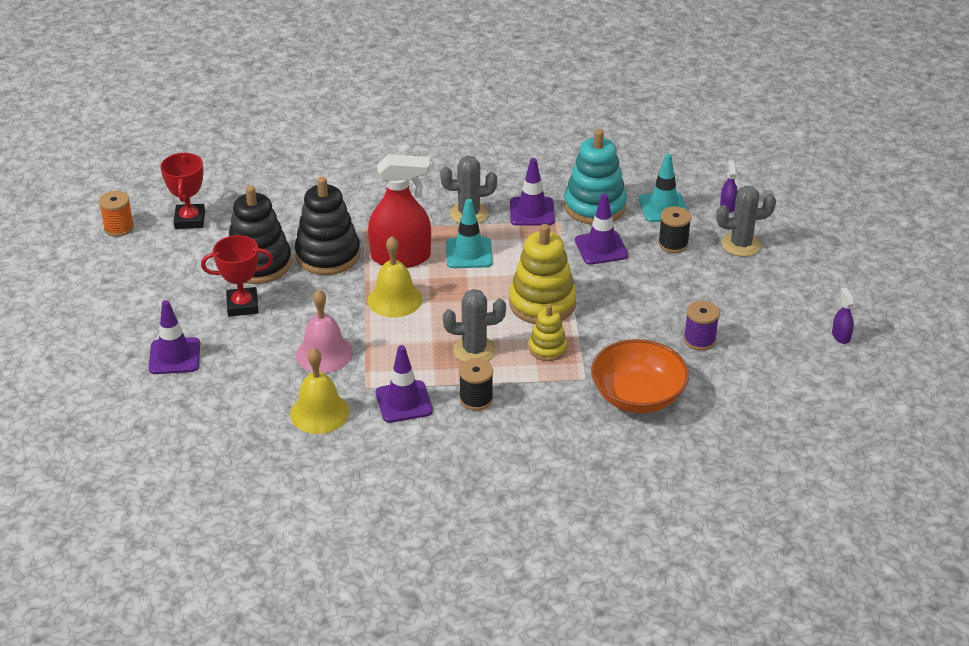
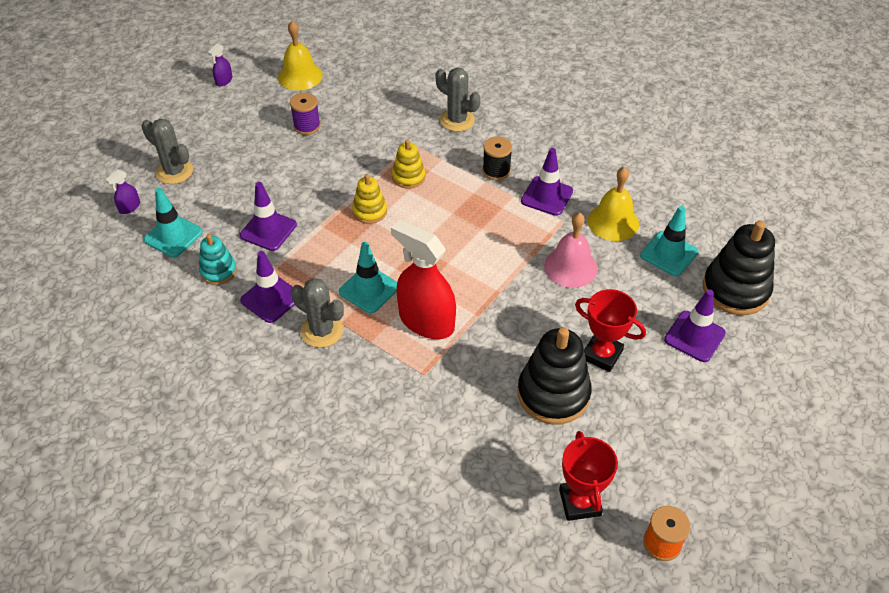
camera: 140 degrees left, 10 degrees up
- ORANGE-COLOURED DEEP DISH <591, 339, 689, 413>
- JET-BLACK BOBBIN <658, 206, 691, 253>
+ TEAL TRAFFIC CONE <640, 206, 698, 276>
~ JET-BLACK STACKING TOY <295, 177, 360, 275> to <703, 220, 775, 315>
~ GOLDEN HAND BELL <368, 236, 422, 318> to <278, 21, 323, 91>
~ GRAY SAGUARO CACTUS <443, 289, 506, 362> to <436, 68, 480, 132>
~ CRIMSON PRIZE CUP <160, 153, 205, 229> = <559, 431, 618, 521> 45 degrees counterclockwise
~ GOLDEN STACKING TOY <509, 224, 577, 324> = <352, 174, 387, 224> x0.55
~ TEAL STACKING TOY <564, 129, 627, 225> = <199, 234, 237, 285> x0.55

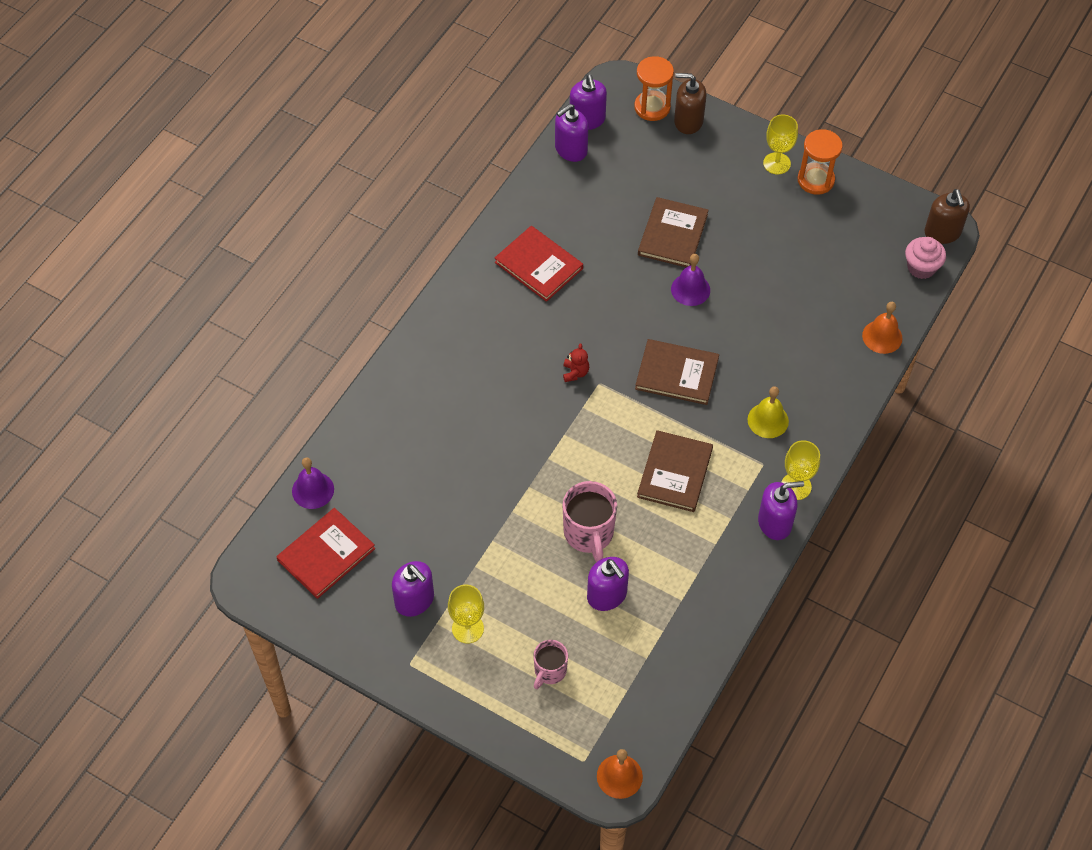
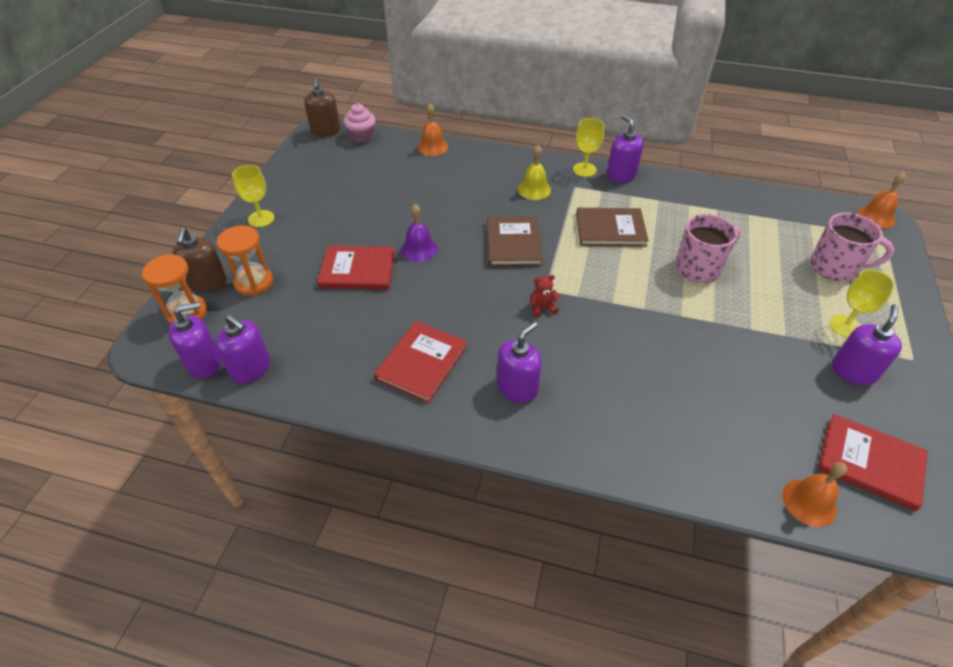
camera: 105 degrees left, 10 degrees down
~ ROYAL PURPLE PUMP BOTTLE <587, 557, 629, 611> to <497, 322, 542, 403>
~ ORANGE-COLOURED SANDGLASS <798, 129, 843, 195> to <217, 225, 273, 296>
~ ROYAL PURPLE HAND BELL <292, 457, 334, 509> to ORANGE-COLOURED HAND BELL <782, 462, 847, 527>
~ BROWN HARDBACK <638, 197, 709, 267> to CRIMSON HARDBACK <317, 246, 395, 290>
~ BROWN PUMP BOTTLE <925, 189, 970, 244> = <304, 78, 340, 136> 105 degrees clockwise
~ PINK MUG <534, 640, 568, 689> = <810, 212, 894, 281> x1.63

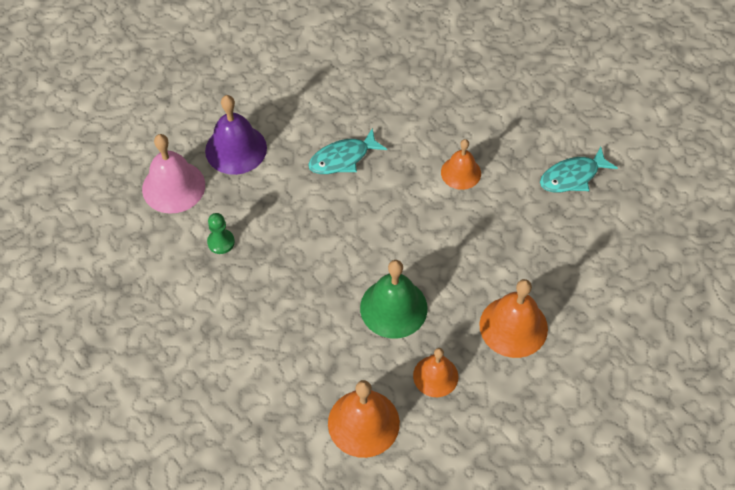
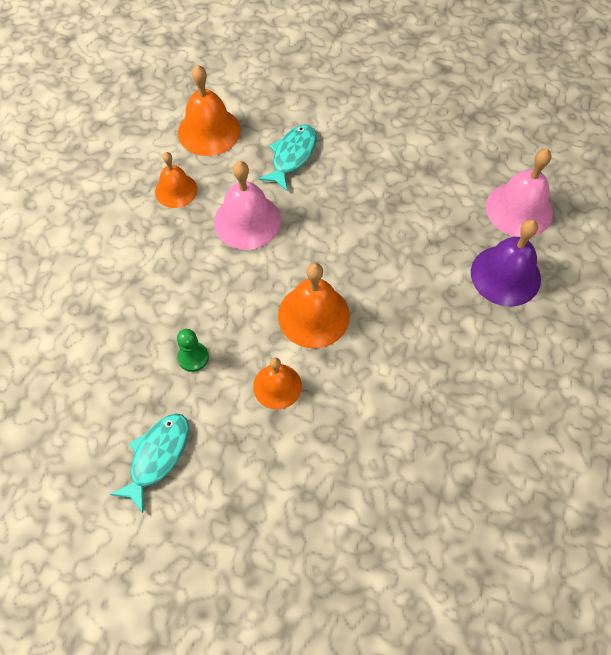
camera: 145 degrees right, 5 degrees up
~ LEAF-GREEN PAWN <207, 213, 235, 254> to <177, 329, 209, 372>
~ TEAL FISH FIGURE <308, 128, 387, 174> to <259, 124, 317, 191>
~ ORANGE-COLOURED HAND BELL <479, 279, 548, 358> to <278, 263, 350, 348>
~ LEAF-GREEN HAND BELL <360, 260, 428, 338> to PINK HAND BELL <214, 161, 281, 250>

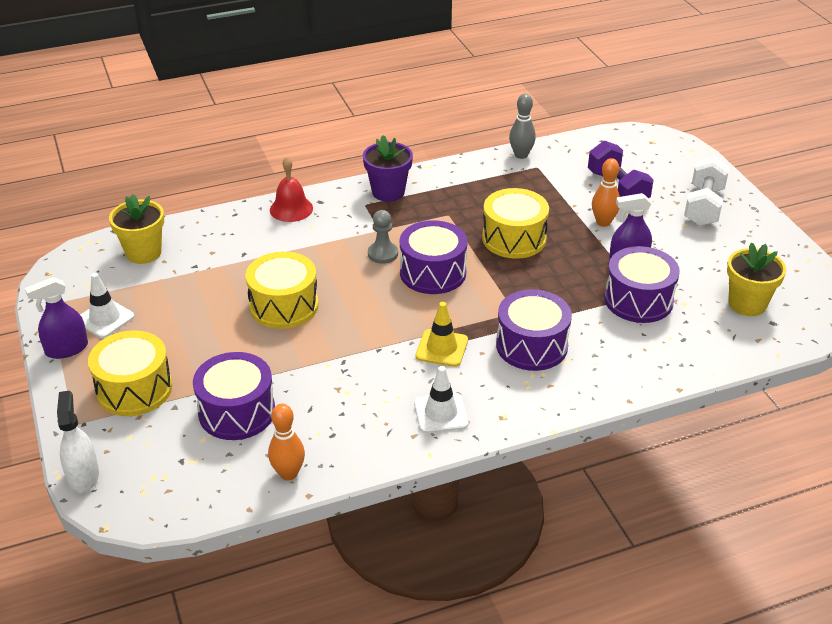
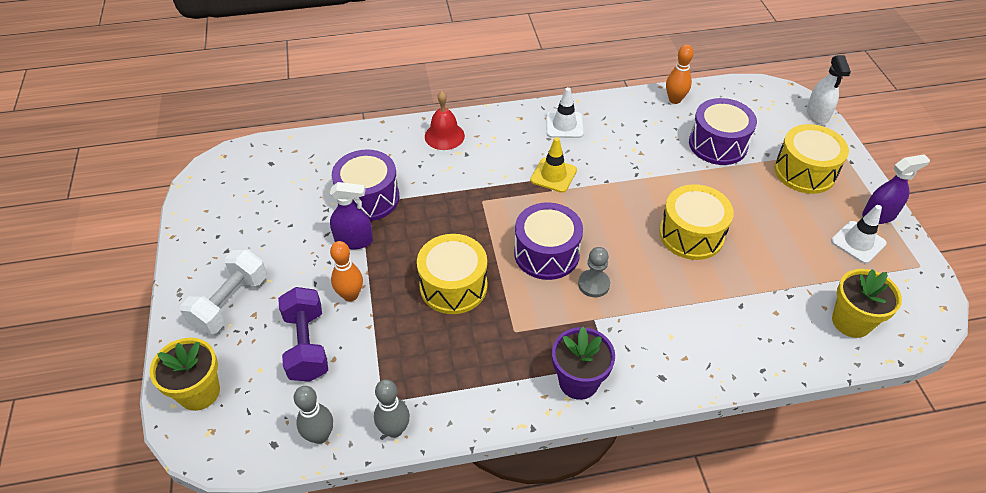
camera: 170 degrees left, 10 degrees up
- ROYAL PURPLE SNARE DRUM <496, 289, 572, 371>
+ GRAY BOWLING PIN <294, 386, 333, 444>
~ CRIMSON HAND BELL <270, 157, 313, 222> to <425, 91, 465, 150>
~ GOLDEN PLANT POT <727, 243, 786, 316> to <150, 338, 220, 411>

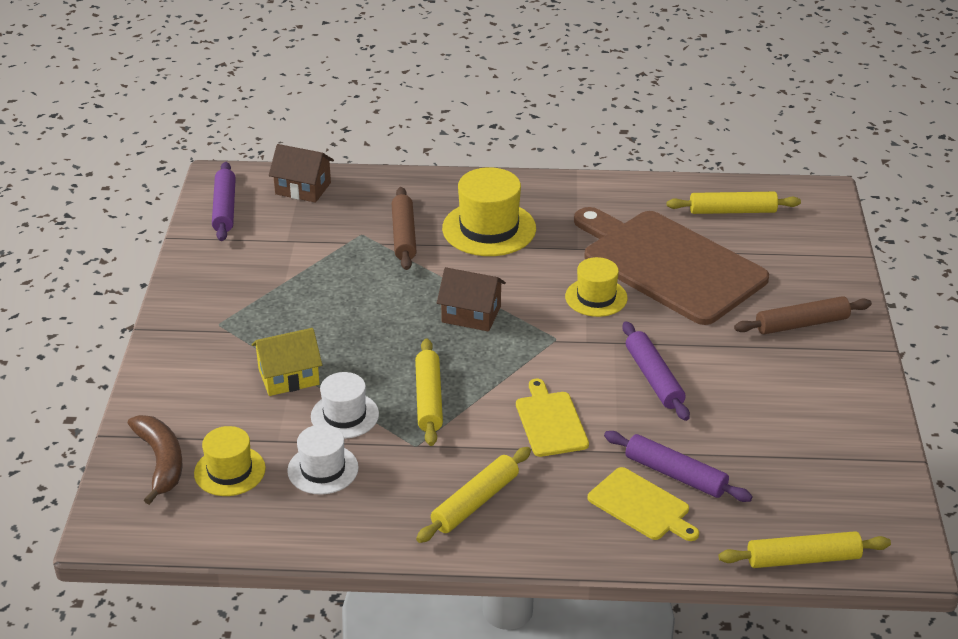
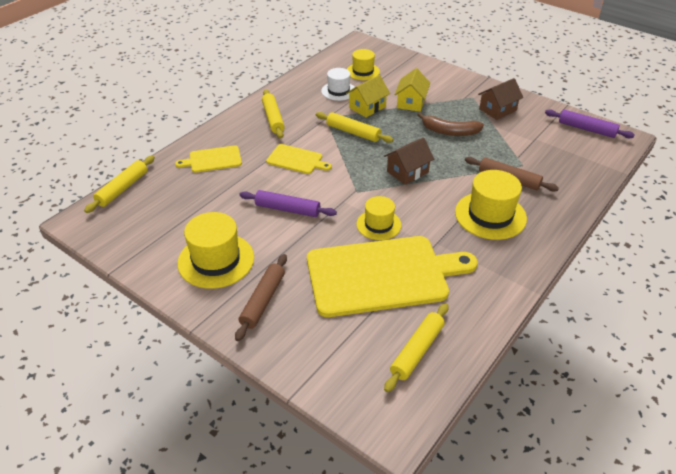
camera: 125 degrees right, 5 degrees up
- ROYAL PURPLE DOUGH ROLLER <604, 431, 753, 502>
+ GOLDEN HAT <177, 212, 254, 289>
~ BROWN TOY BANANA <128, 415, 183, 505> to <417, 112, 484, 136>
~ BROWN HOUSE <269, 144, 334, 203> to <478, 78, 523, 120>
~ WHITE HAT <311, 372, 379, 439> to GOLDEN HOUSE <346, 75, 390, 117>
~ BROWN CHOPPING BOARD <574, 207, 769, 325> to GOLDEN CHOPPING BOARD <307, 236, 478, 317>

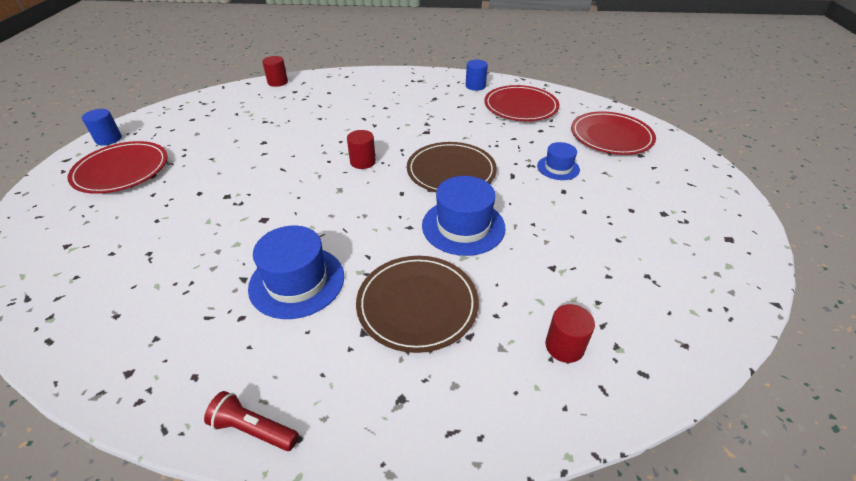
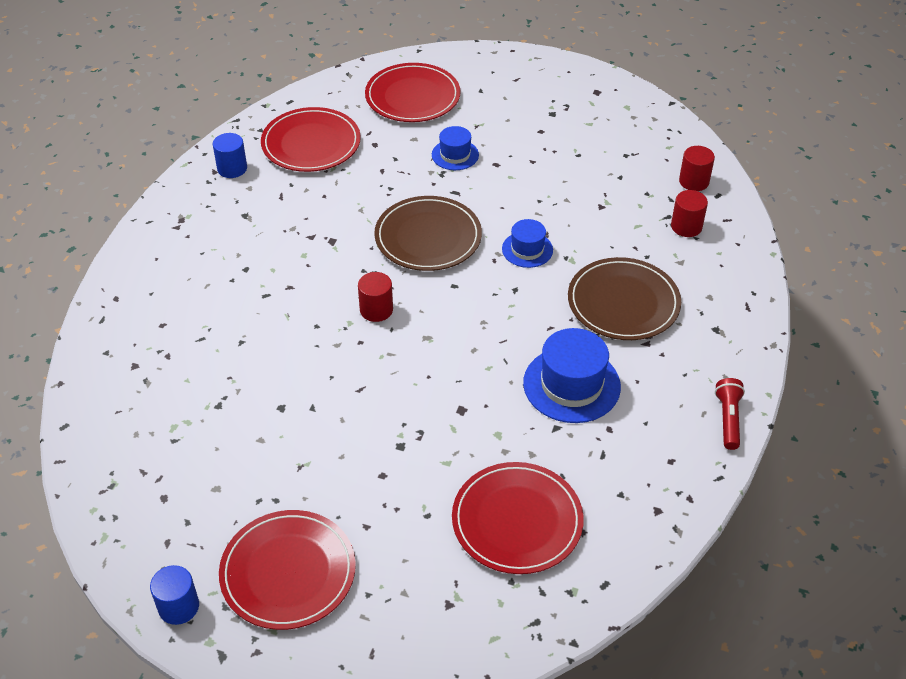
camera: 75 degrees left, 5 degrees up
+ CRIMSON FLAT DISH <452, 462, 584, 574>
~ CRIMSON CYLINDER <262, 56, 288, 87> to <679, 146, 715, 191>
~ CRIMSON TORCH <204, 391, 299, 451> = <715, 378, 745, 450> 150 degrees clockwise
~ BLUE HAT <422, 176, 506, 256> = <502, 219, 553, 268> x0.58

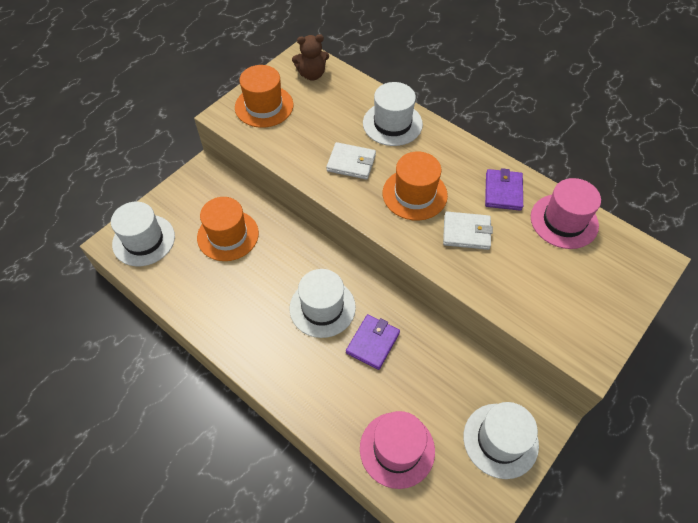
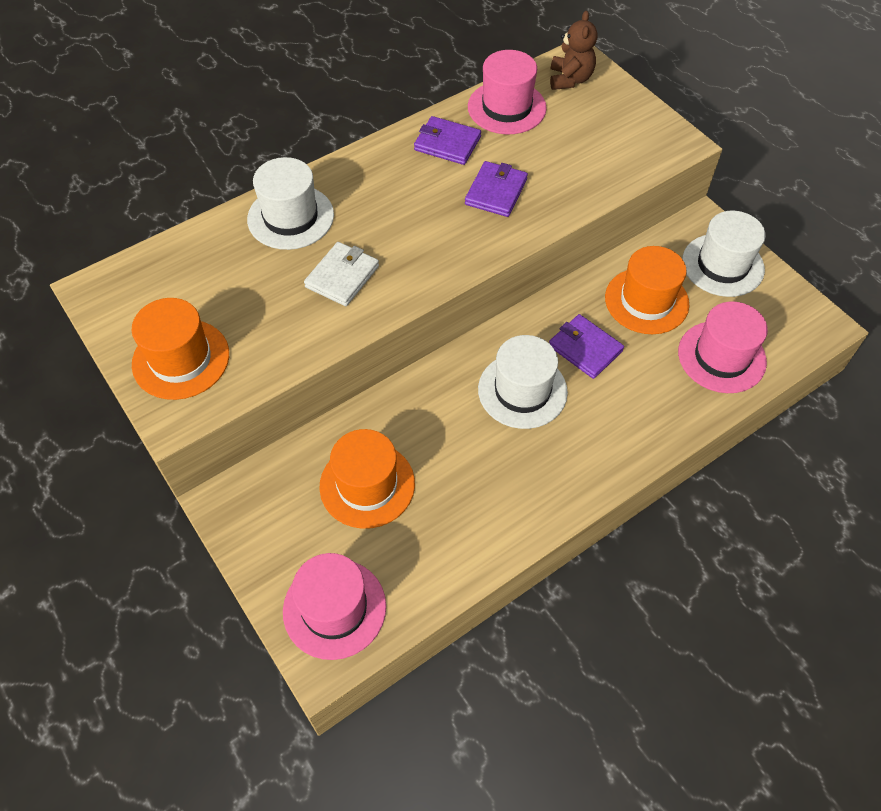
camera: 75 degrees left, 0 degrees up
~ BROWN TEDDY <292, 34, 329, 81> to <550, 10, 597, 90>
~ ORANGE-COLOURED HAT <383, 152, 448, 221> to <605, 246, 689, 334>
~ WHITE HAT <111, 202, 175, 266> to PINK HAT <283, 553, 386, 660>
~ WHITE WALLET <443, 212, 493, 250> to ROYAL PURPLE WALLET <465, 161, 528, 217>

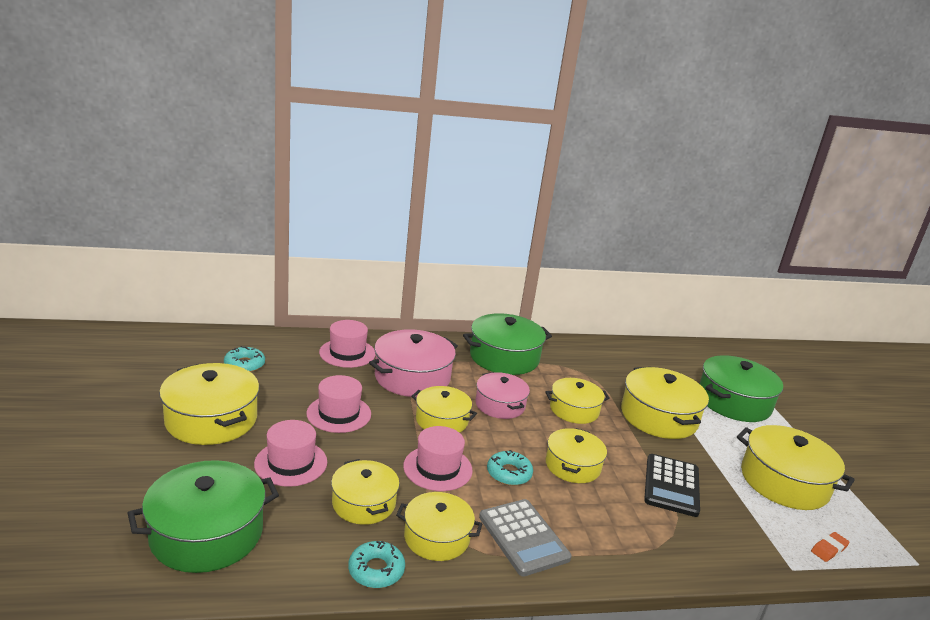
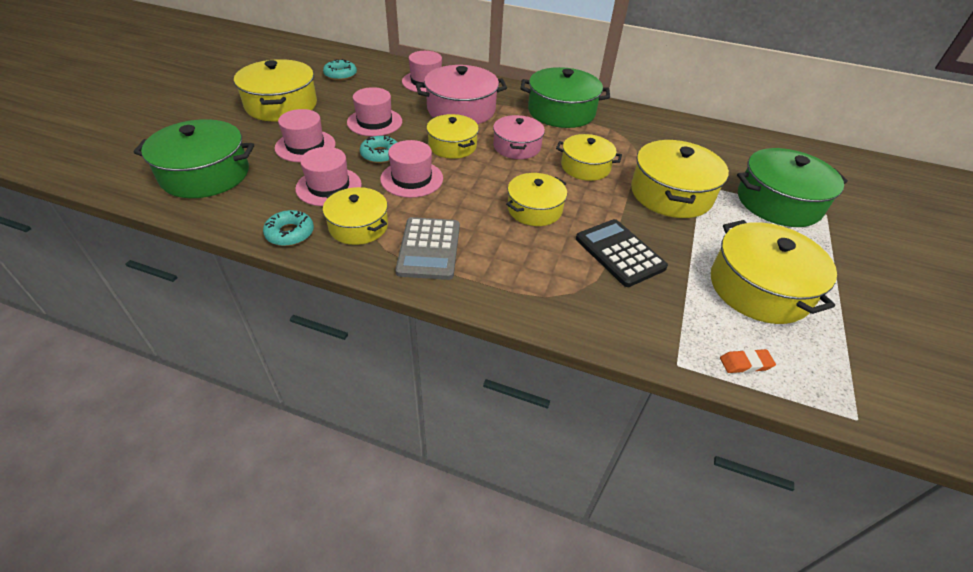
camera: 30 degrees right, 20 degrees up
~ TEAL GLAZED DONUT <487, 450, 533, 486> to <360, 136, 398, 163>
~ GOLDEN STOCKPOT <331, 459, 399, 525> to PINK HAT <295, 147, 362, 206>
~ JET-BLACK CALCULATOR <644, 454, 700, 517> = <576, 219, 668, 287> 105 degrees clockwise

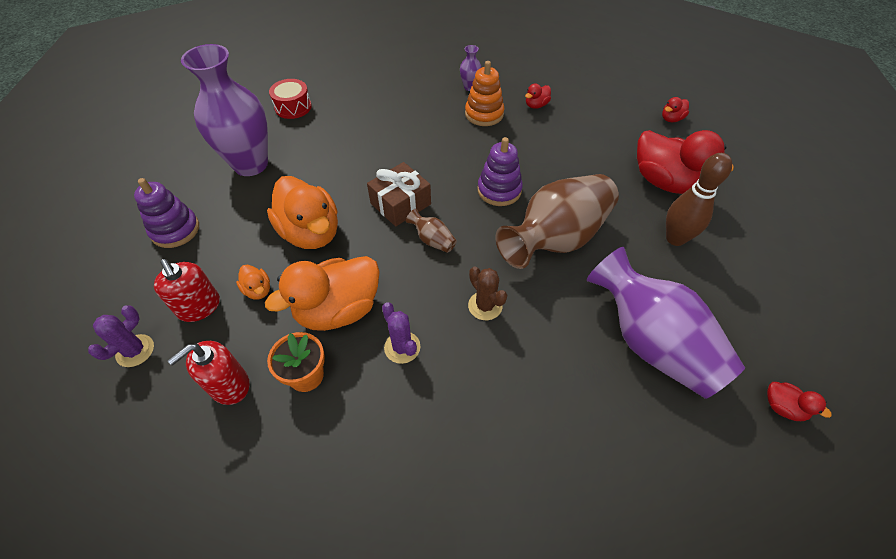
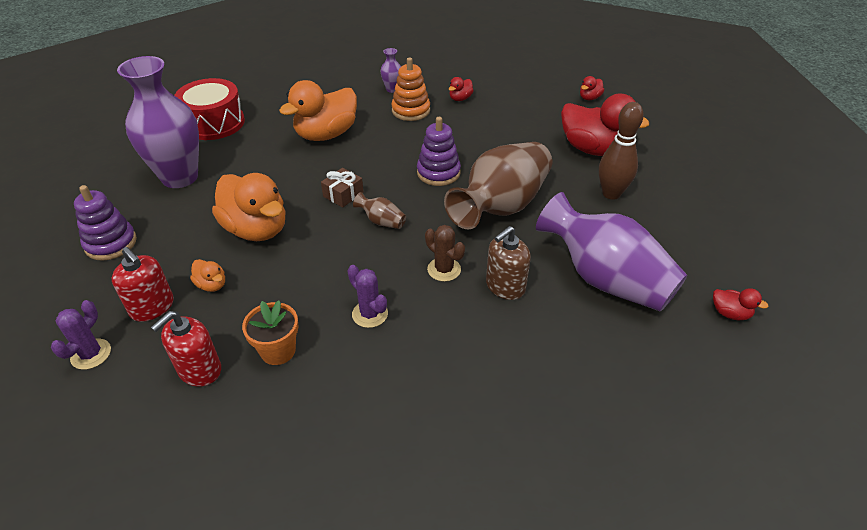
camera: 10 degrees left, 10 degrees down
+ BROWN PUMP BOTTLE <486, 226, 531, 300>
~ ORANGE-COLOURED TOY DUCK <265, 256, 380, 331> to <279, 80, 357, 141>
~ CRIMSON SNARE DRUM <269, 79, 312, 119> = <174, 78, 245, 140> x1.59
~ BROWN GIFT <367, 162, 431, 226> = <321, 168, 364, 208> x0.66

